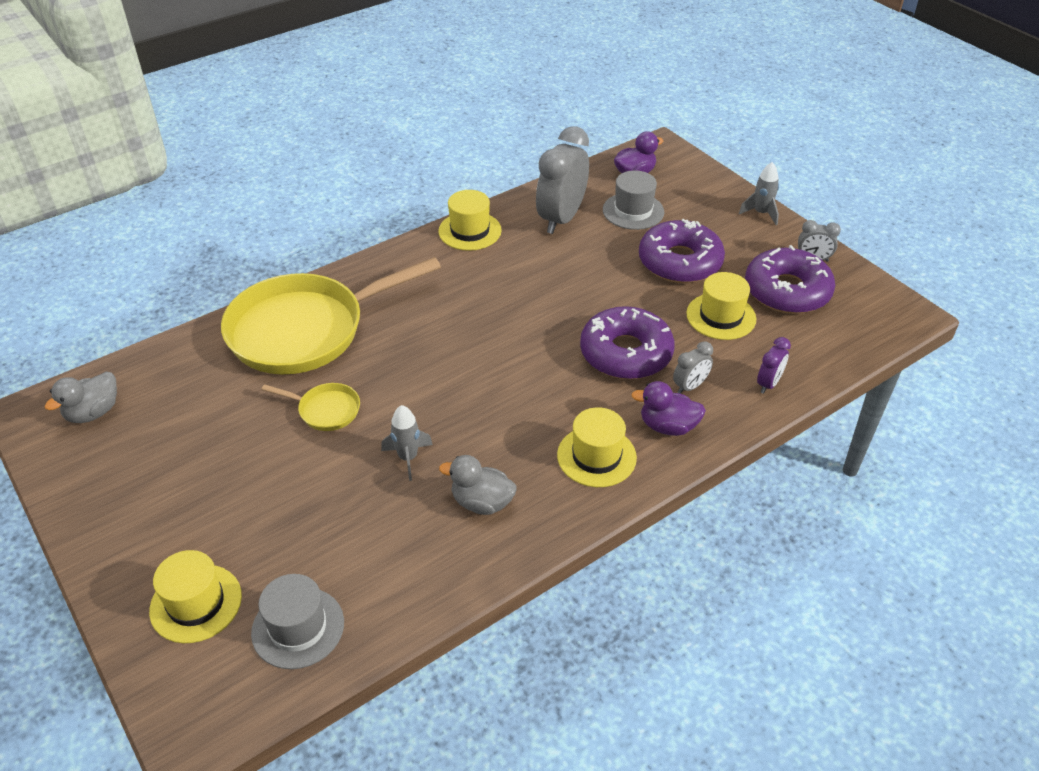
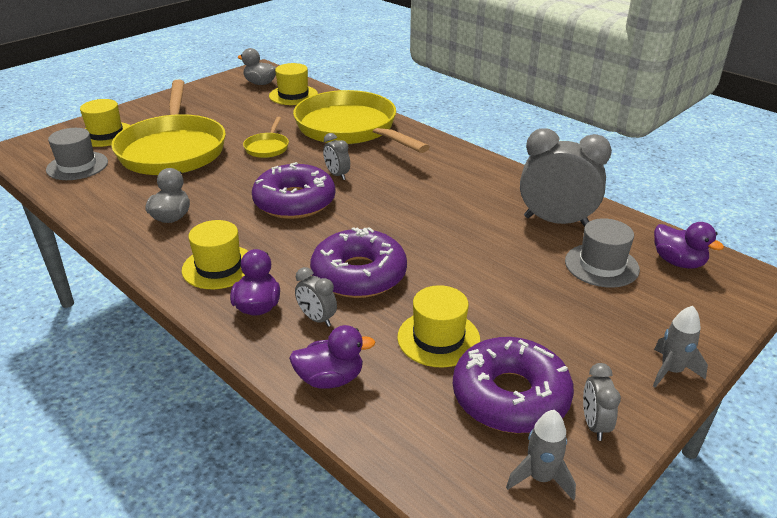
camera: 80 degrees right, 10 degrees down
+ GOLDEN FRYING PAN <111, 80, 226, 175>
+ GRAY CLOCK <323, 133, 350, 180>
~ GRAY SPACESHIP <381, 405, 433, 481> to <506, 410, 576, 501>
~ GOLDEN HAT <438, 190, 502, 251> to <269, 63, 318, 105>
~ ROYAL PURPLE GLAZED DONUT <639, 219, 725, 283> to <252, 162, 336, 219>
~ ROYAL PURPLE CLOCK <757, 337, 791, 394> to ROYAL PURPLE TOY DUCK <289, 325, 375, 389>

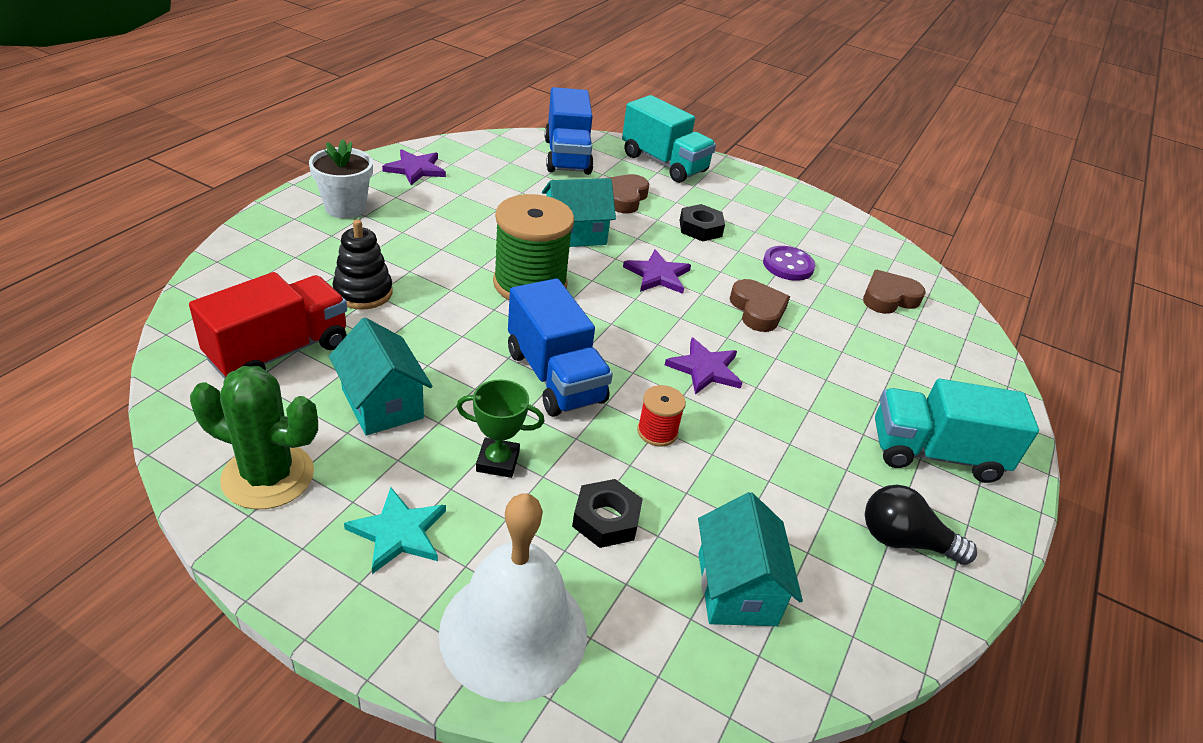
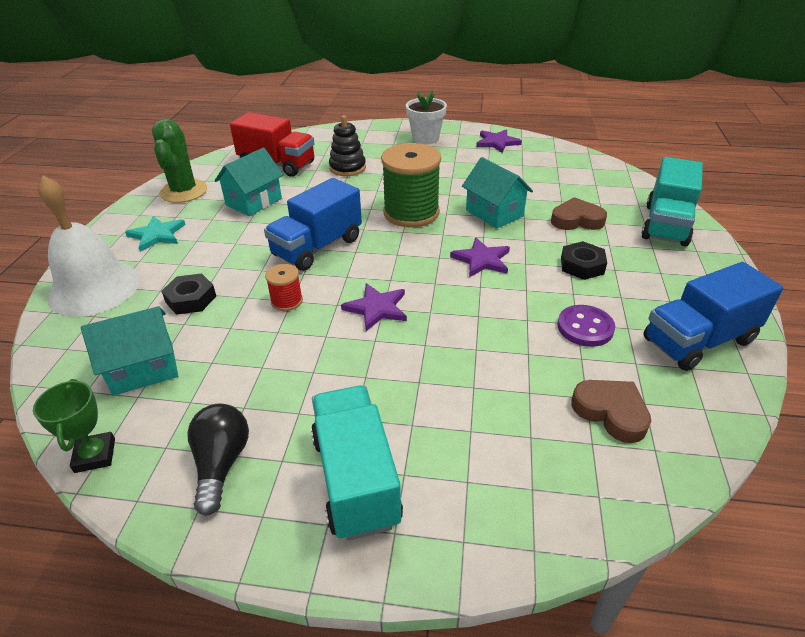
camera: 75 degrees right, 0 degrees up
- BROWN LOVE HEART <730, 279, 790, 332>
~ LEAF-GREEN PRIZE CUP <456, 380, 544, 478> to <33, 379, 115, 473>
~ BLUE TOY TRUCK <545, 87, 594, 175> to <643, 262, 783, 371>

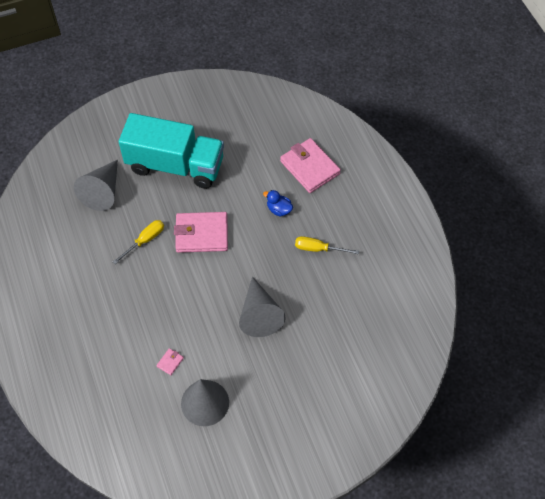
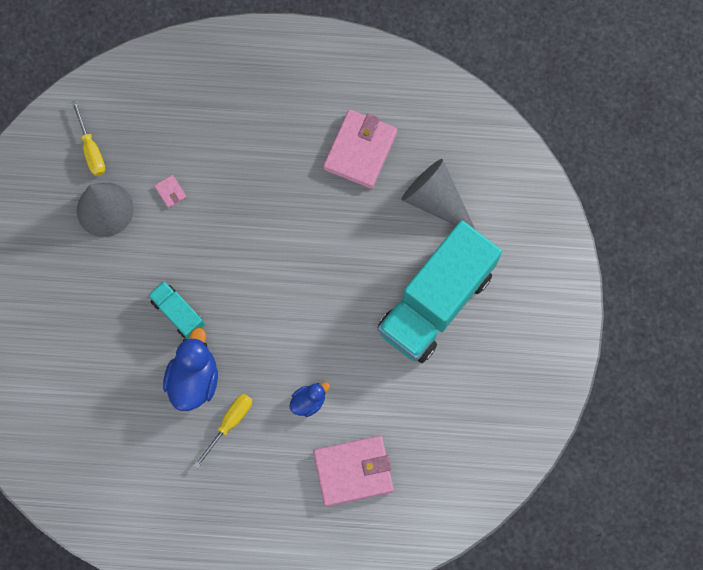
camera: 115 degrees right, 15 degrees up
+ BLUE TOY DUCK <163, 328, 218, 411>
~ GOLDEN FLAT SCREWDRIVER <113, 220, 164, 264> to <72, 101, 105, 176>
~ PINK WALLET <174, 212, 228, 253> to <323, 110, 397, 189>
~ GRAY CONE <239, 276, 285, 337> to TEAL TOY TRUCK <148, 281, 205, 339>

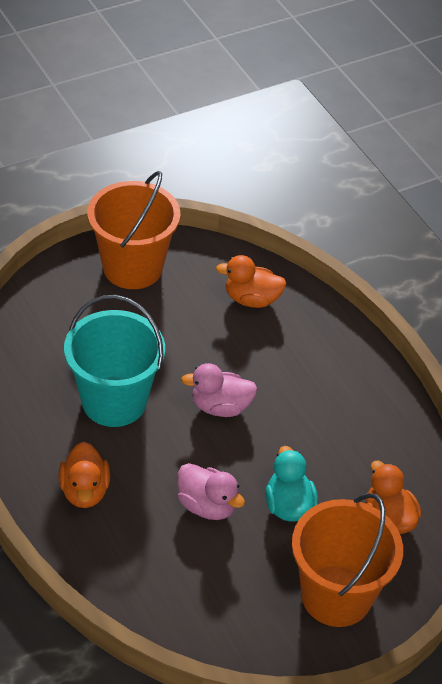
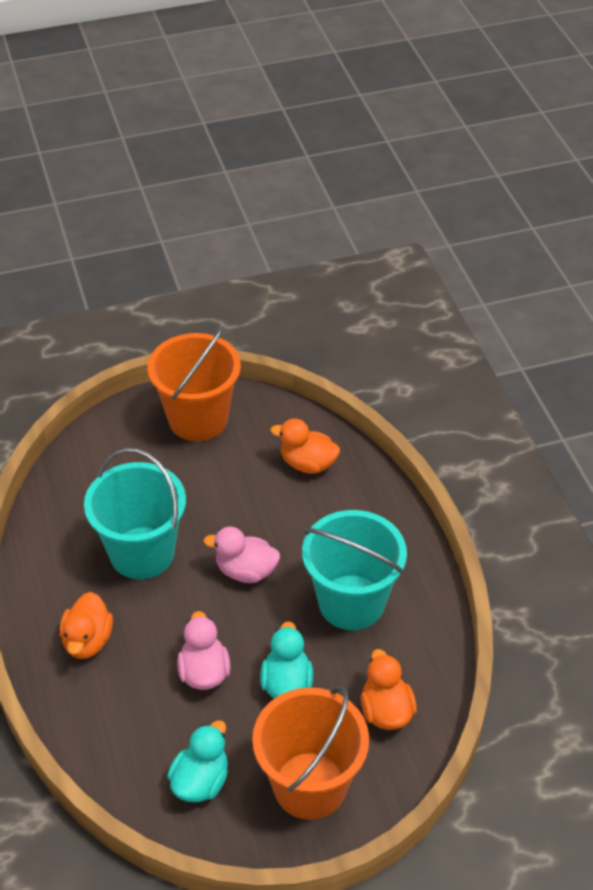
camera: 15 degrees right, 0 degrees up
+ TEAL TOY DUCK <167, 720, 228, 802>
+ TEAL SAND BUCKET <302, 510, 407, 630>
~ PINK TOY DUCK <177, 463, 245, 520> = <177, 611, 231, 690> 150 degrees counterclockwise

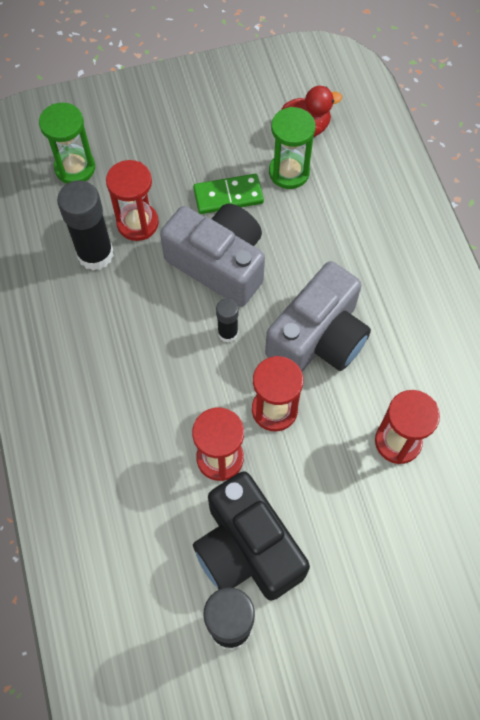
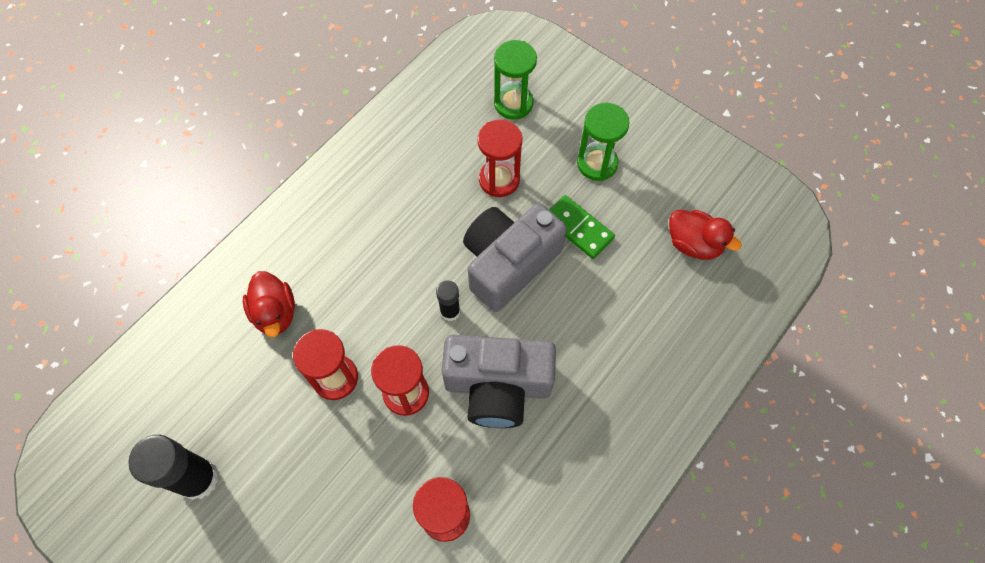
camera: 55 degrees right, 0 degrees up
- JET-BLACK GLUE STICK <57, 180, 114, 270>
- JET-BLACK COMPACT CAMERA <193, 471, 310, 601>
+ CRIMSON TOY DUCK <243, 271, 295, 337>
~ LEAF-GREEN SANDGLASS <269, 107, 316, 189> to <577, 103, 630, 181>
~ GRAY COMPACT CAMERA <160, 204, 265, 307> = <463, 203, 567, 312> 135 degrees counterclockwise

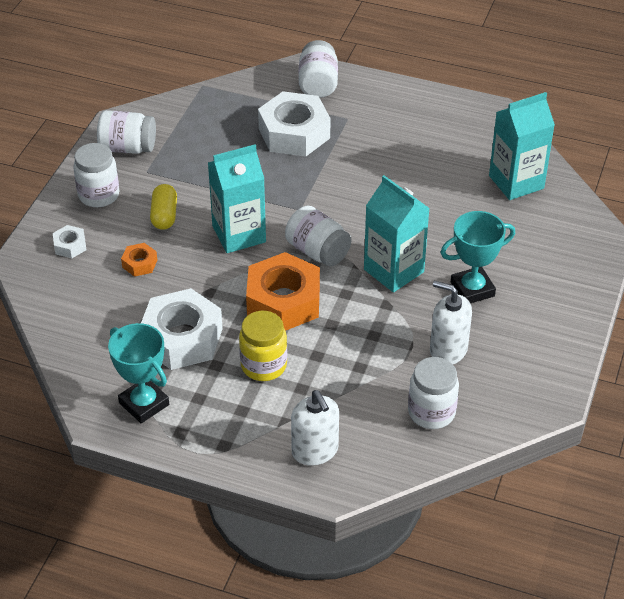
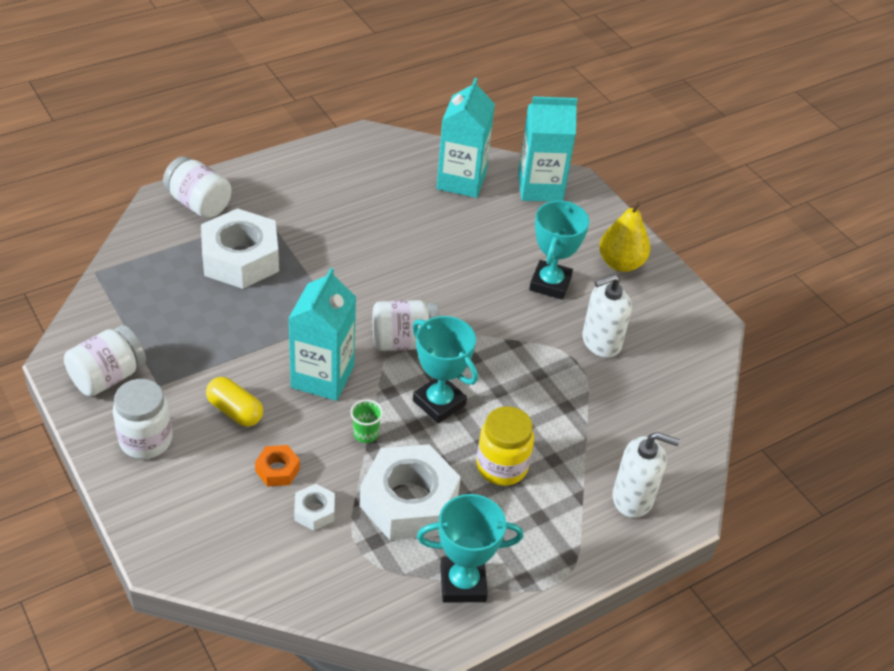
camera: 55 degrees left, 0 degrees up
- WHITE PRESERVE JAR <408, 357, 459, 429>
+ LEAF-GREEN CUP <350, 399, 383, 443>
+ GOLDEN PEAR FRUIT <599, 201, 650, 272>
~ WHITE HEX NUT <53, 225, 86, 258> to <294, 484, 335, 530>
~ TEAL CARTON <364, 175, 430, 292> to <518, 97, 578, 202>
~ ORANGE-COLOURED HEX NUT <246, 252, 320, 331> to TEAL PRIZE CUP <412, 316, 478, 423>

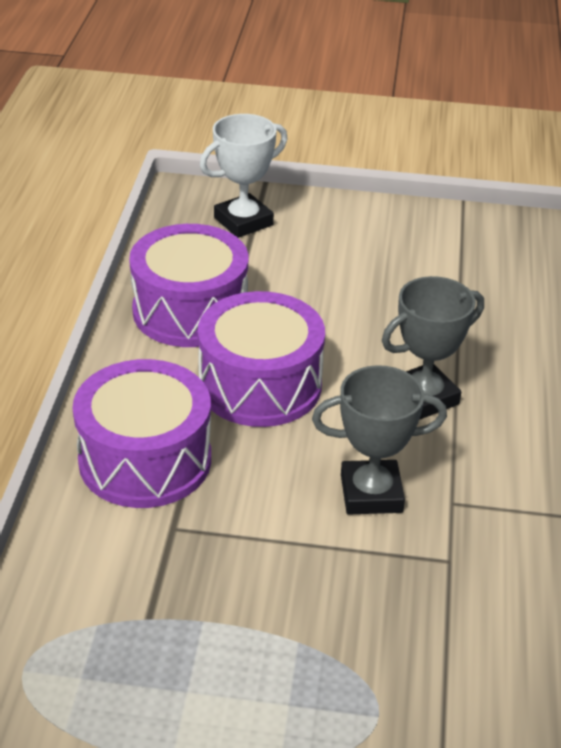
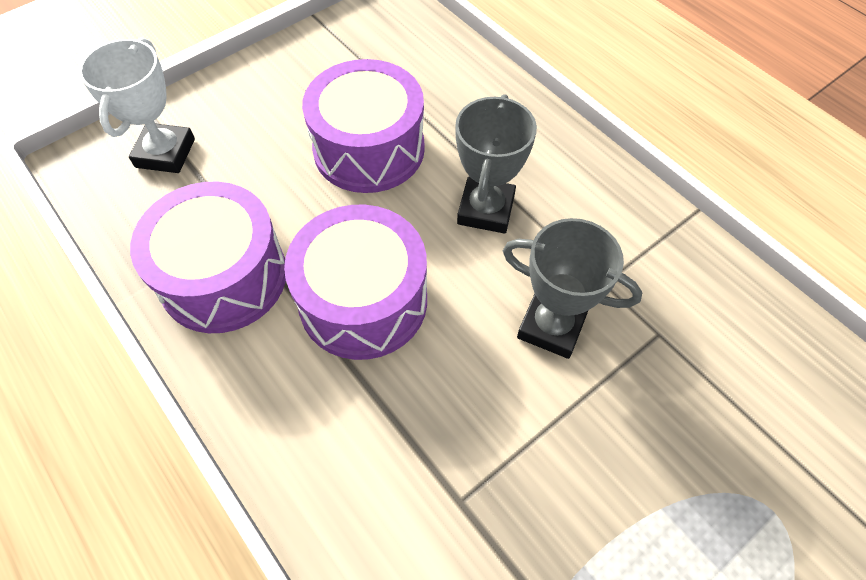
camera: 45 degrees left, 20 degrees up
~ ROYAL PURPLE SNARE DRUM <73, 359, 211, 508> to <302, 59, 425, 193>
~ GRAY PRIZE CUP <312, 365, 447, 515> = <503, 218, 643, 359> 75 degrees clockwise

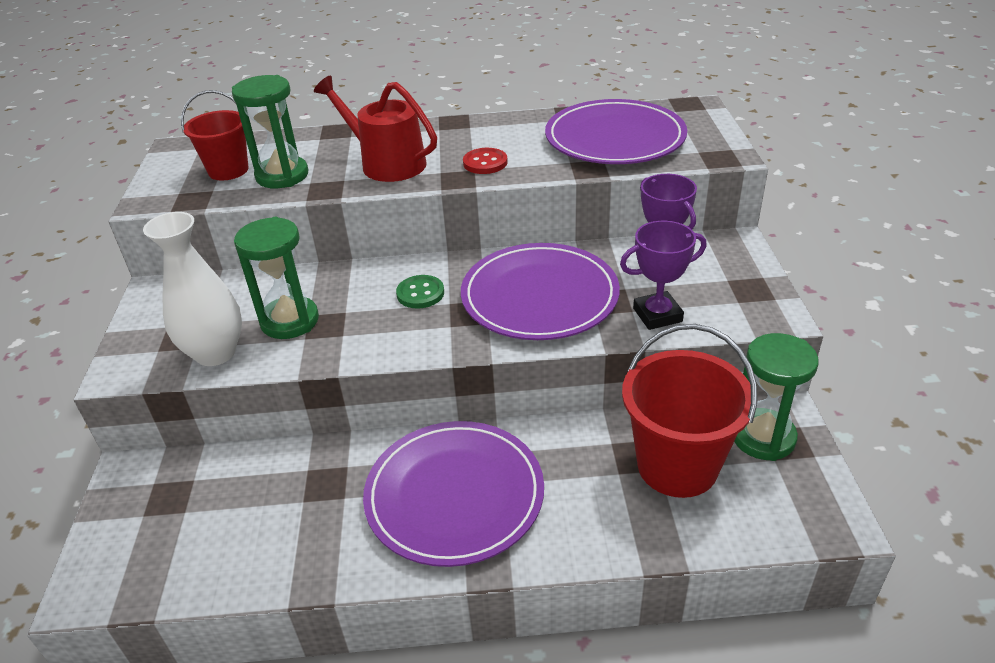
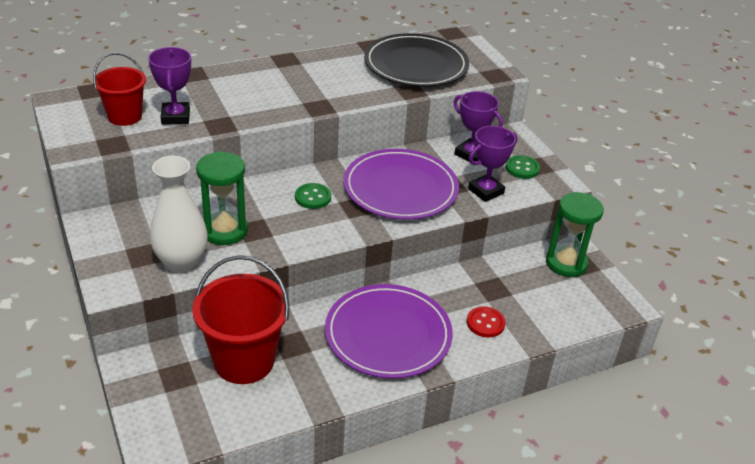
camera: 25 degrees left, 0 degrees up
- CRIMSON SPRINKLING CAN <314, 76, 437, 182>
+ LEAF-GREEN SEWING BUTTON <505, 155, 540, 179>
~ CRIMSON SEWING BUTTON <463, 148, 508, 174> to <467, 306, 506, 337>
~ CRIMSON SAND BUCKET <622, 324, 757, 498> to <193, 255, 290, 384>
~ LEAF-GREEN SANDGLASS <232, 75, 308, 188> to ROYAL PURPLE PRIZE CUP <148, 47, 191, 125>
~ ROYAL PURPLE FLAT DISH <545, 99, 687, 164> to JET-BLACK FLAT DISH <364, 33, 469, 87>

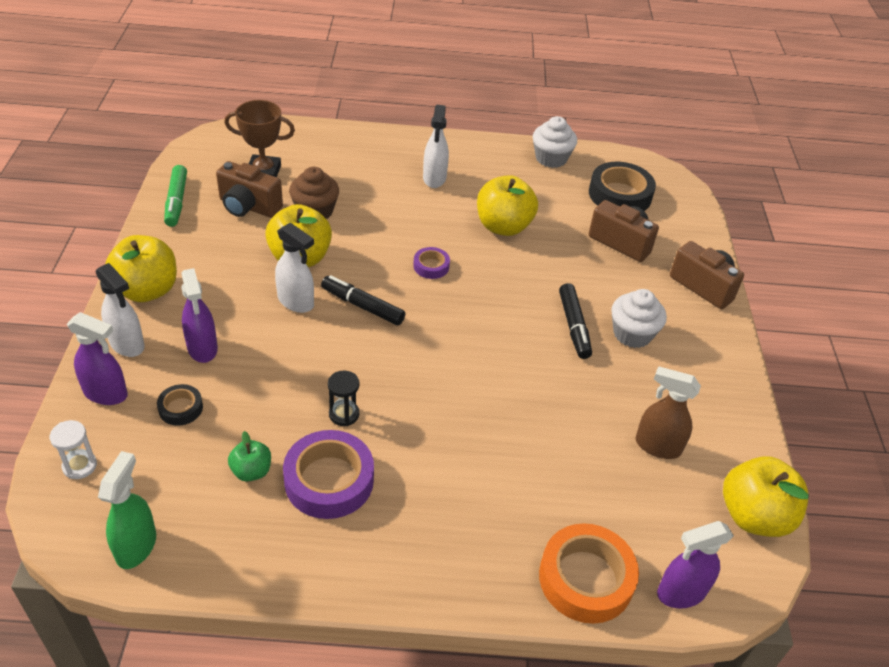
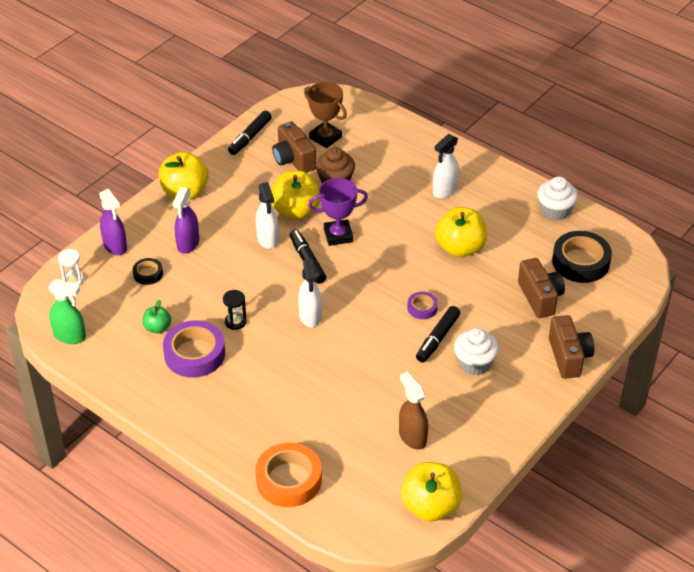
camera: 40 degrees right, 0 degrees up
- ROYAL PURPLE SPRAYER <657, 521, 734, 609>
+ ROYAL PURPLE PRIZE CUP <308, 178, 368, 246>
~ WHITE SPRAYER <96, 263, 145, 357> to <298, 259, 322, 327>
~ ROYAL PURPLE STICKY TAPE <413, 247, 450, 279> to <407, 292, 438, 319>
~ LEAF-GREEN MARKER PEN <164, 165, 187, 227> to JET-BLACK MARKER PEN <228, 111, 272, 155>
~ LEAF-GREEN SPRAYER <98, 451, 156, 569> = <48, 279, 86, 344> 60 degrees clockwise

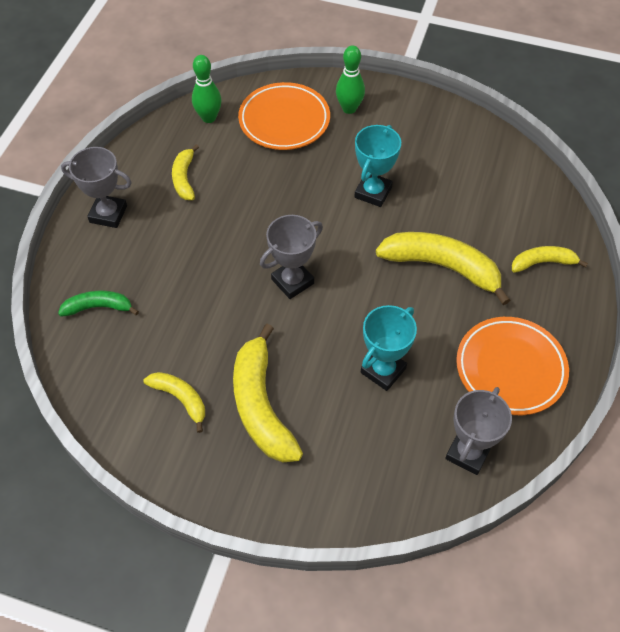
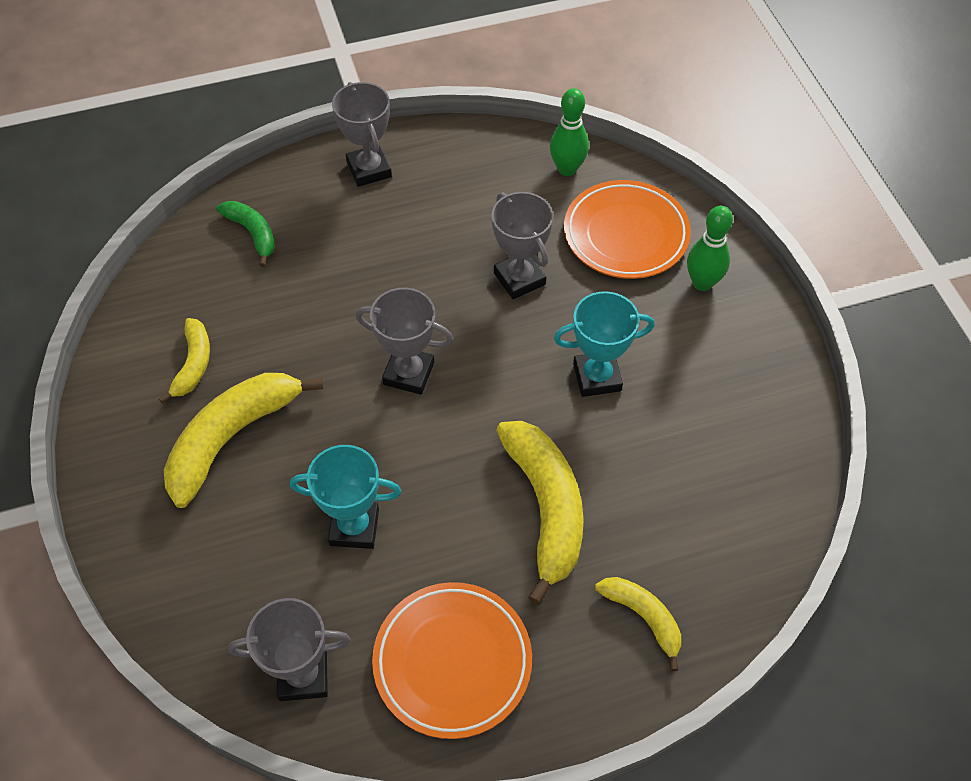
camera: 55 degrees right, 0 degrees up
- GOLDEN TOY BANANA <172, 144, 199, 200>
+ GRAY PRIZE CUP <491, 192, 553, 299>

